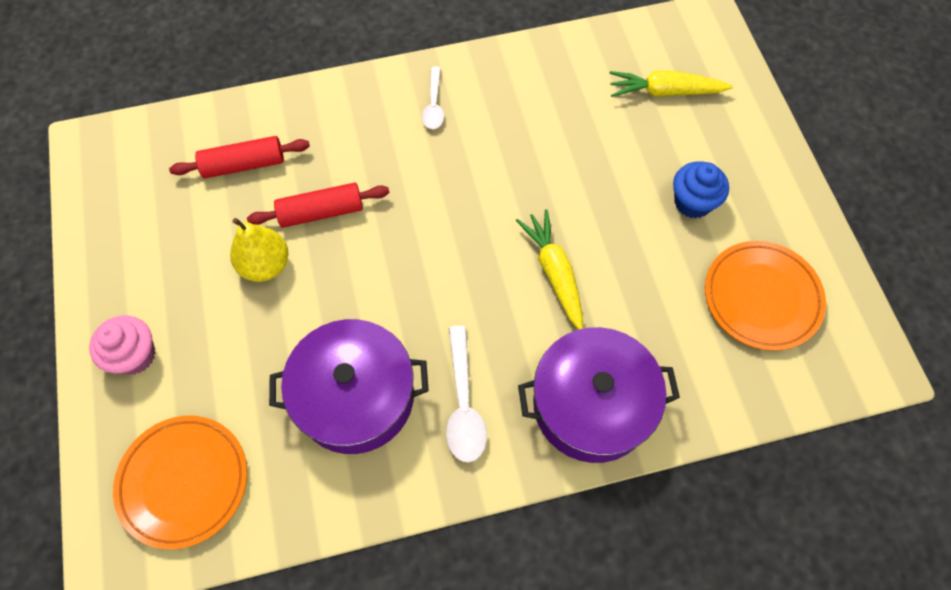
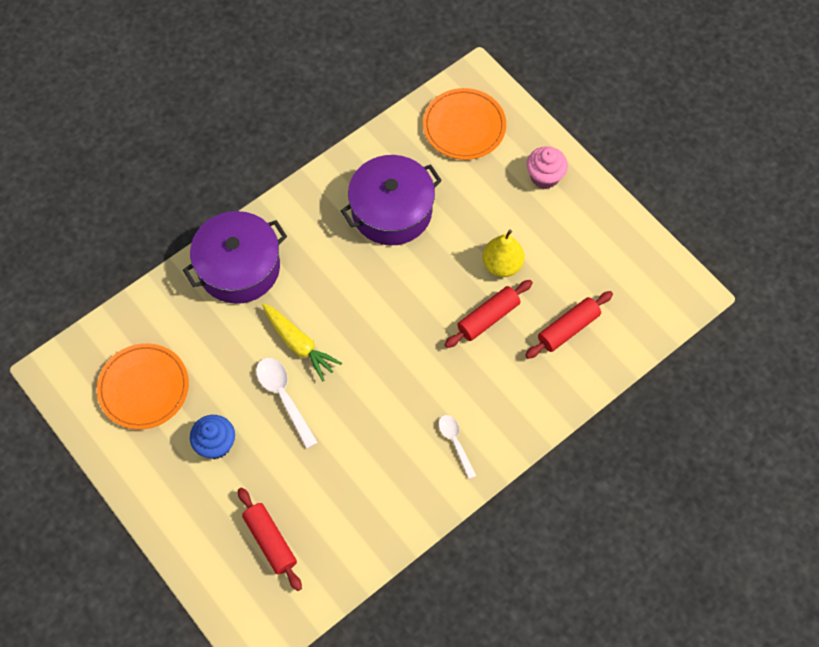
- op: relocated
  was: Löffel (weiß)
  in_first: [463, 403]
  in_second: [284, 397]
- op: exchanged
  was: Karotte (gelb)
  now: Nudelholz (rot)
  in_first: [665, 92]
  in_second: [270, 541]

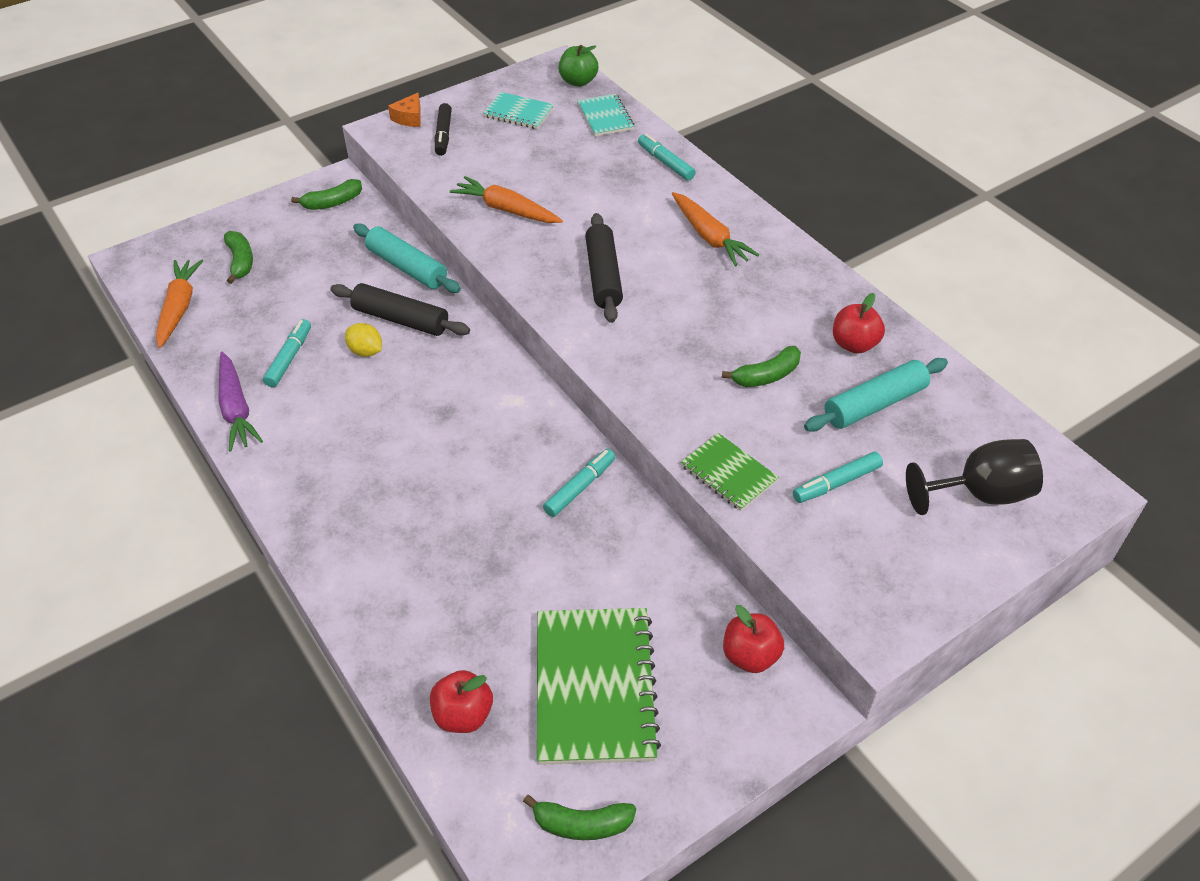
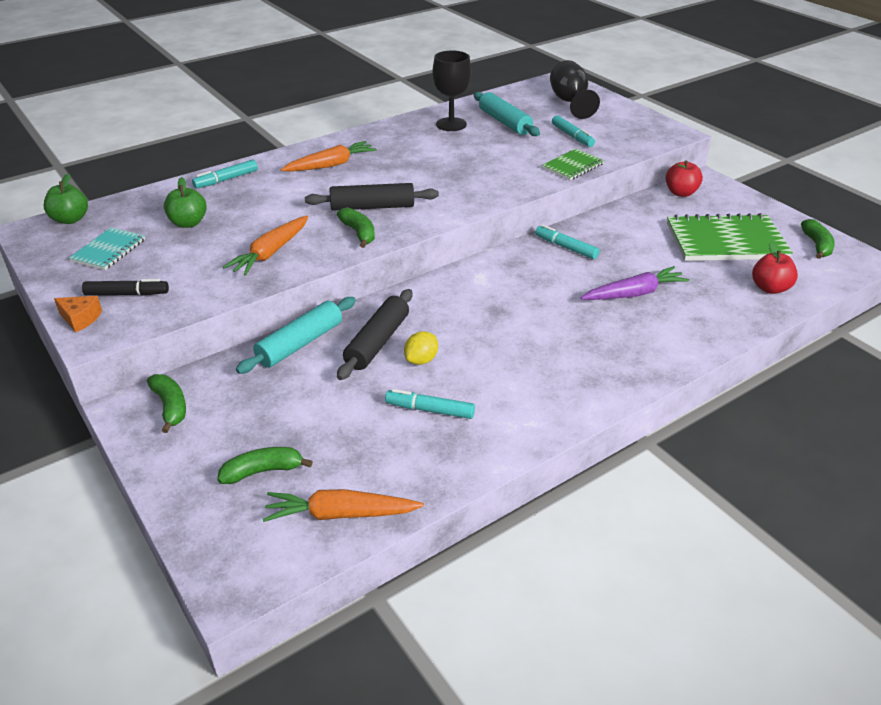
- op: missing
  was: Notizbuch (türkis)
  in_first: [605, 117]
- op: appeared
  now: Apfel (grün)
  in_second: [188, 223]
- op: relocated
  was: Karotte (lila)
  in_first: [236, 409]
  in_second: [634, 293]
- op: relocated
  was: Banane (grün)
  in_first: [766, 376]
  in_second: [359, 233]
- op: exchanged
  was: Apfel (rot)
  now: Kelch (schwarz)
  in_first: [854, 344]
  in_second: [451, 124]

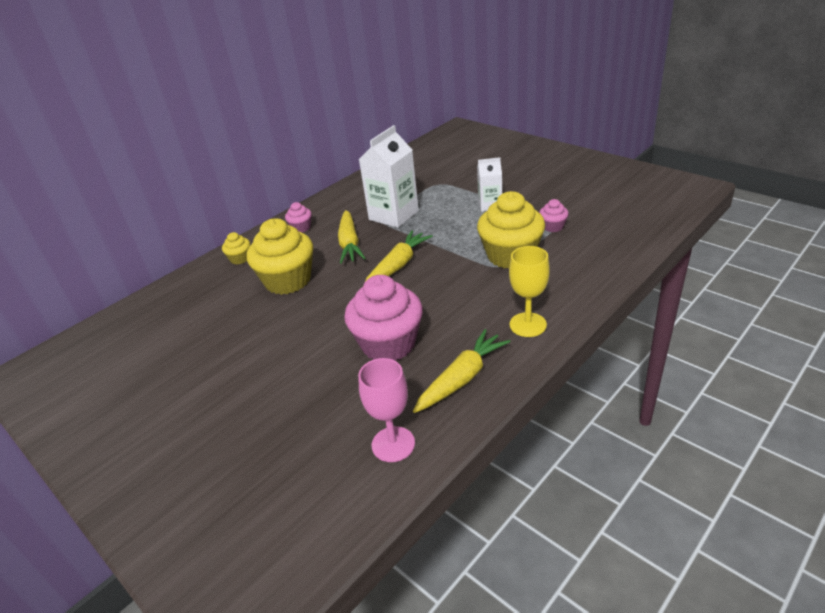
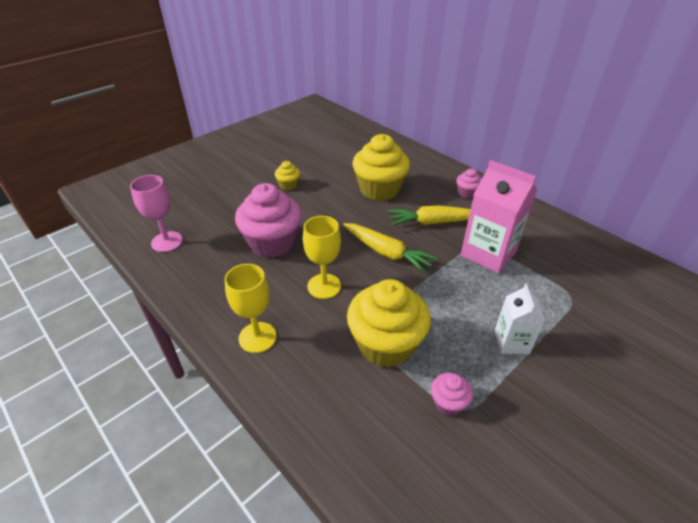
- op: missing
  was: Karotte (gelb)
  in_first: [462, 378]
- op: appeared
  now: Kelch (gelb)
  in_second: [324, 286]
- op: relocated
  was: Muffin (gelb)
  in_first: [240, 259]
  in_second: [288, 185]
- op: colour
  was: Getränkekarton (weiß)
  now: Getränkekarton (rosa)
  in_first: [393, 215]
  in_second: [488, 253]

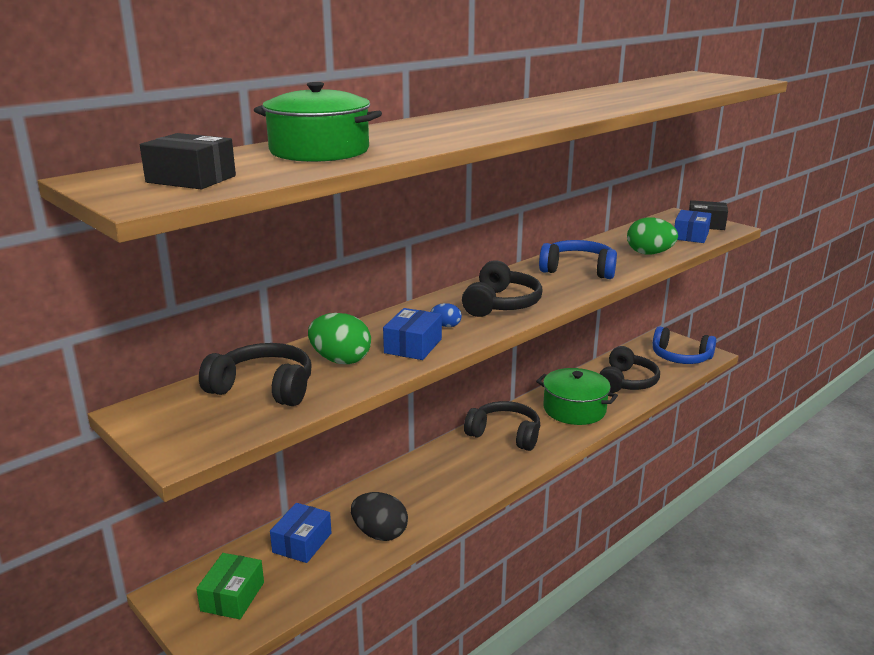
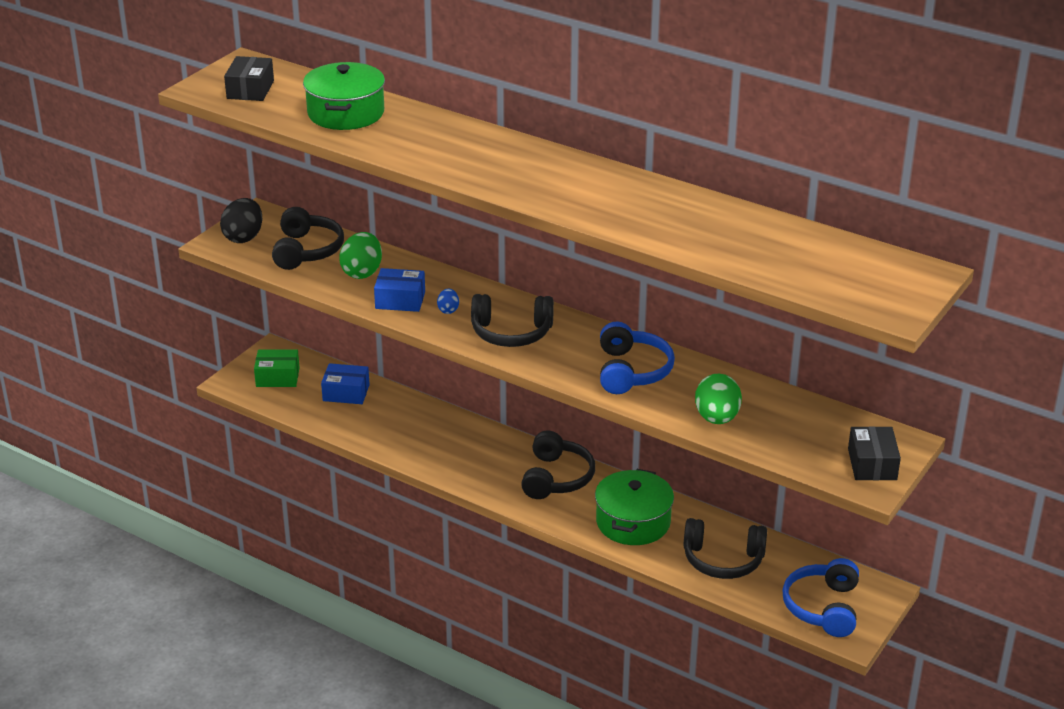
- op: missing
  was: Schachtel (blau)
  in_first: [690, 236]
- op: relocated
  was: Ei (schwarz)
  in_first: [380, 534]
  in_second: [243, 237]

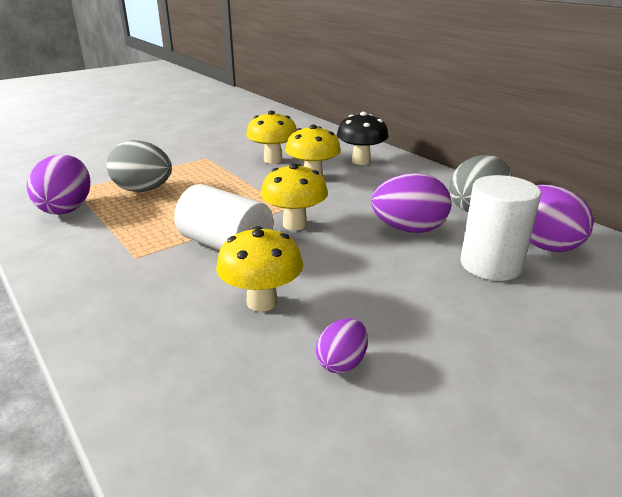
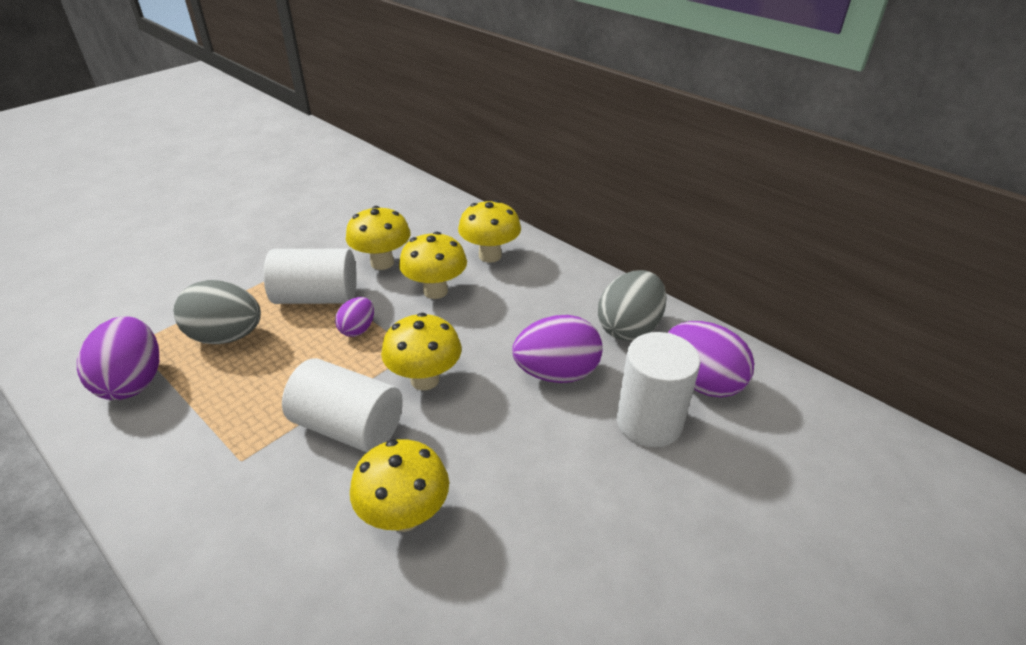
- op: appeared
  now: Vollzylinder (weiß)
  in_second: [317, 297]
- op: relocated
  was: Ei (lila)
  in_first: [342, 363]
  in_second: [358, 329]
- op: colour
  was: Pilz (schwarz)
  now: Pilz (gelb)
  in_first: [361, 161]
  in_second: [490, 256]

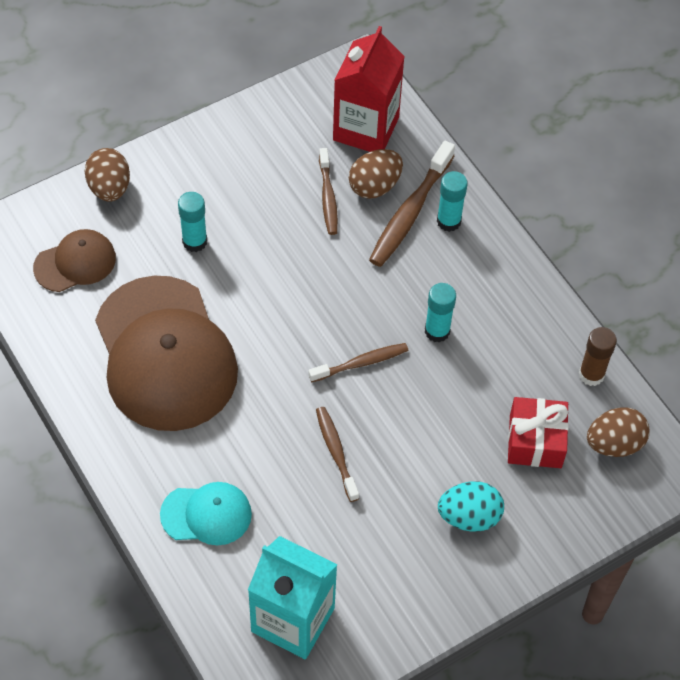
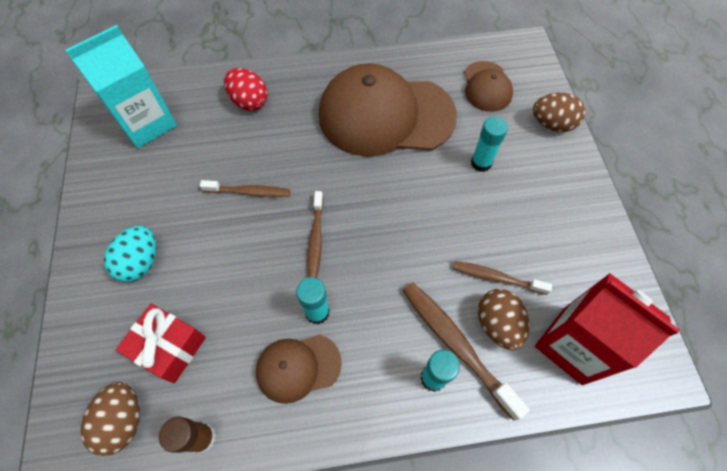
- op: appeared
  now: Kappe (braun)
  in_second: [298, 367]
- op: exchanged
  was: Kappe (türkis)
  now: Ei (rot)
  in_first: [206, 514]
  in_second: [249, 101]

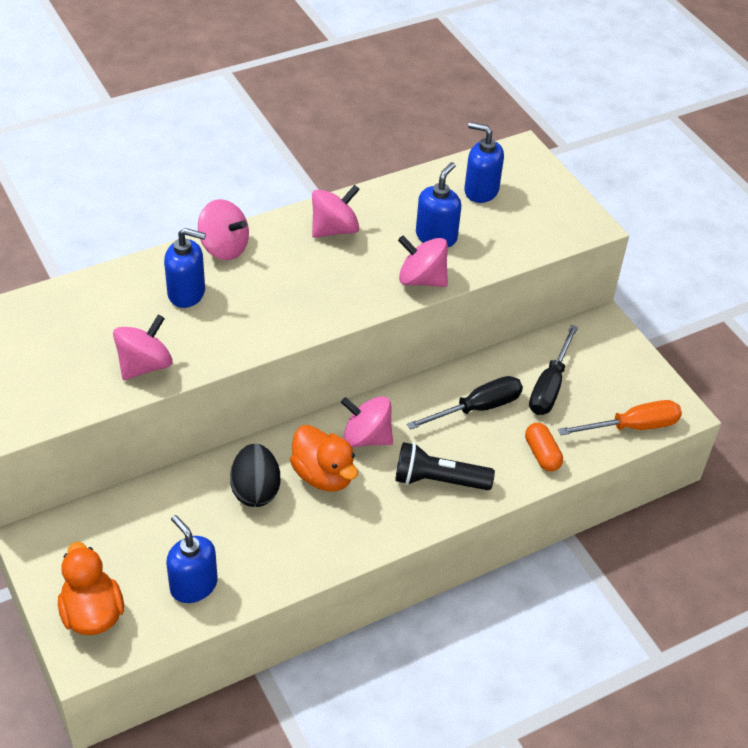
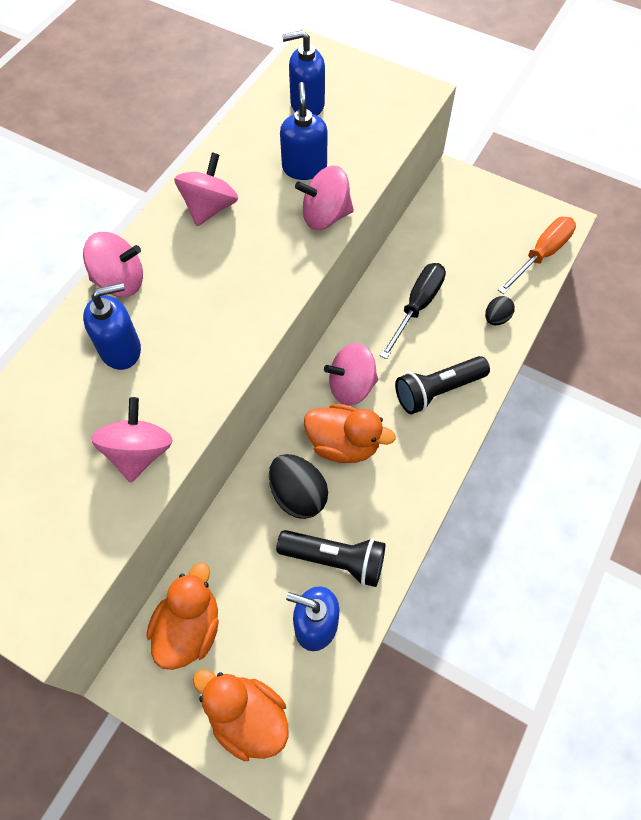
- op: missing
  was: Schraubenzieher (schwarz)
  in_first: [550, 386]
- op: appeared
  now: Ente (orange)
  in_second: [189, 628]
- op: appeared
  now: Taschenlampe (schwarz)
  in_second: [335, 559]
- op: exchanged
  was: Kapsel (orange)
  now: Ei (schwarz)
  in_first: [542, 454]
  in_second: [496, 318]

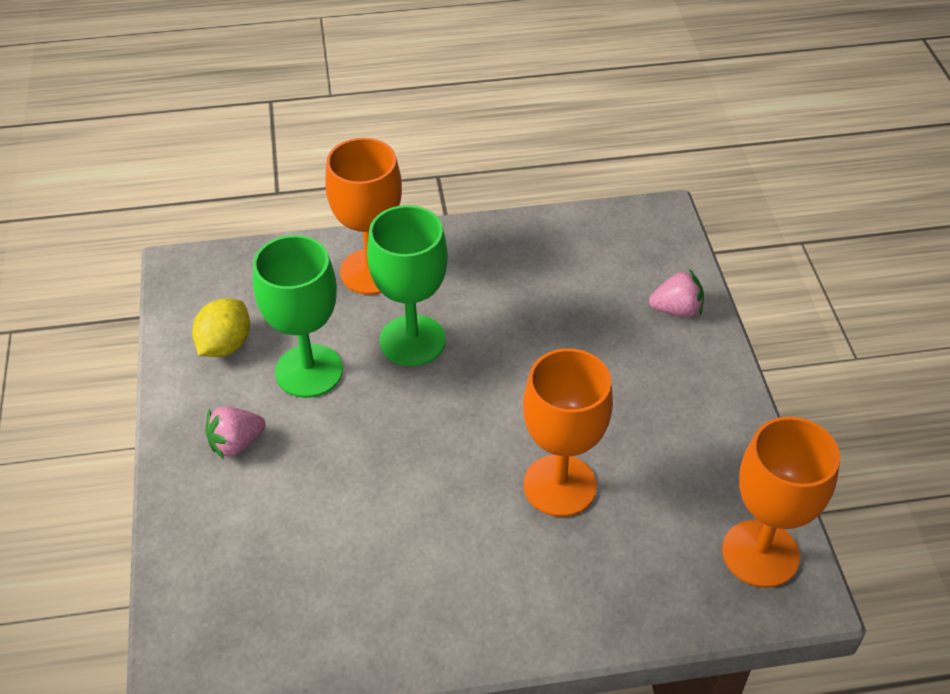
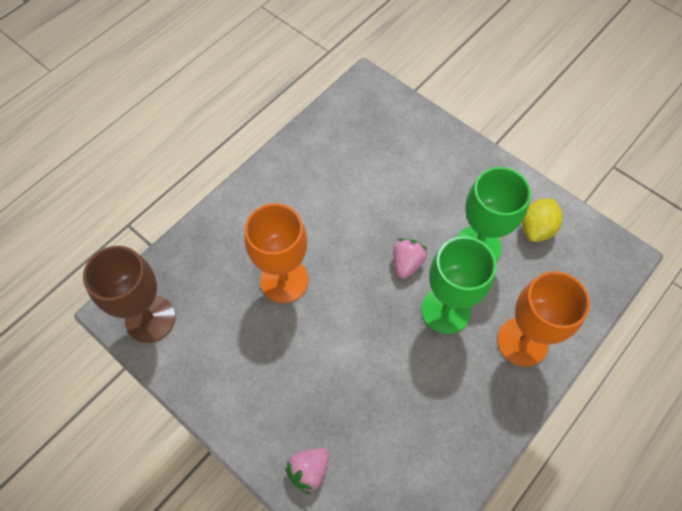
- op: relocated
  was: Erdbeere (rosa)
  in_first: [236, 443]
  in_second: [407, 263]
- op: colour
  was: Kelch (orange)
  now: Kelch (braun)
  in_first: [760, 553]
  in_second: [150, 319]
- op: spun
  was: Zitrone (gelb)
  in_first: [225, 345]
  in_second: [536, 228]
  clockwise: 45

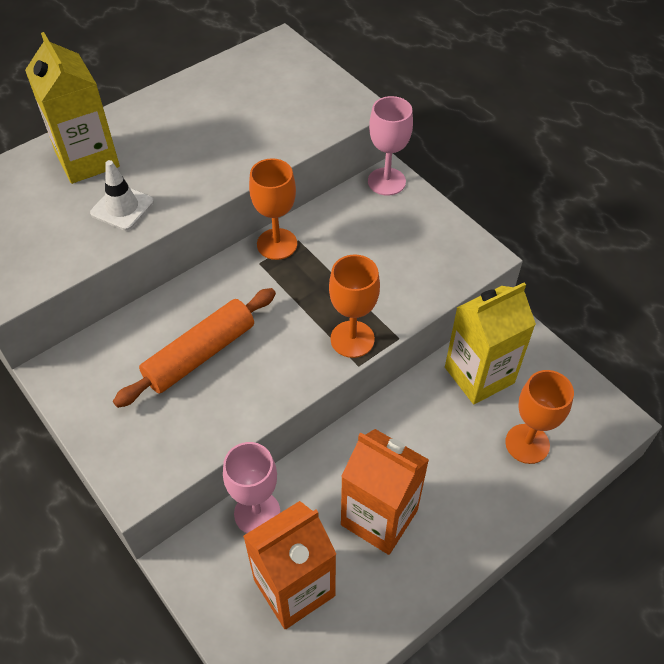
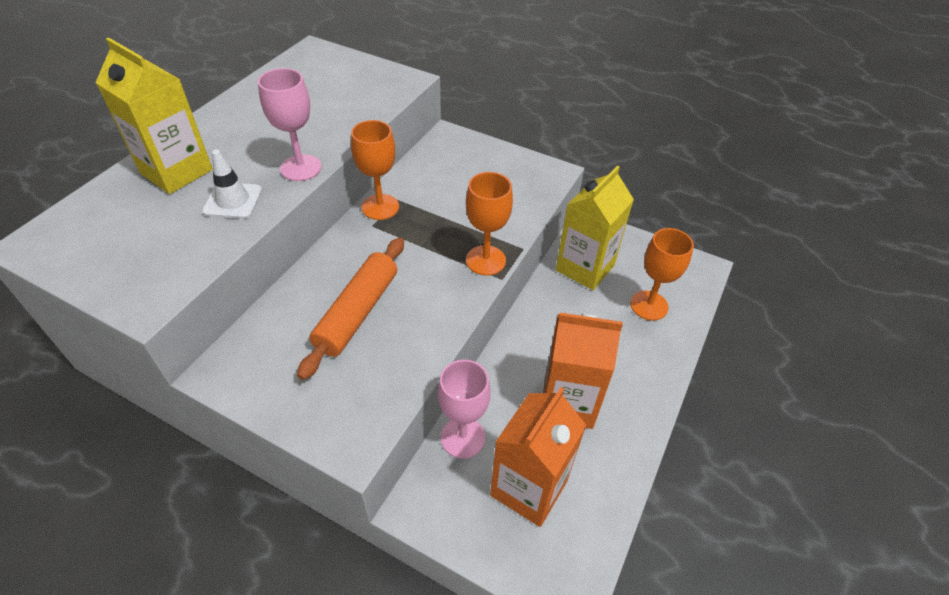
- op: relocated
  was: Kelch (rosa)
  in_first: [386, 181]
  in_second: [301, 168]

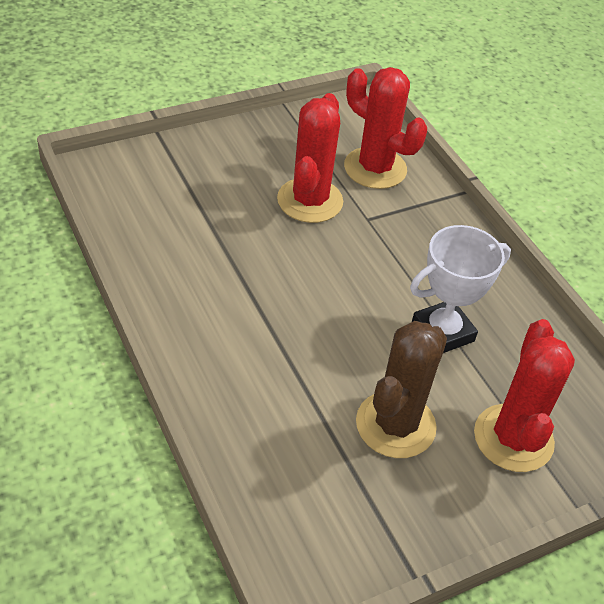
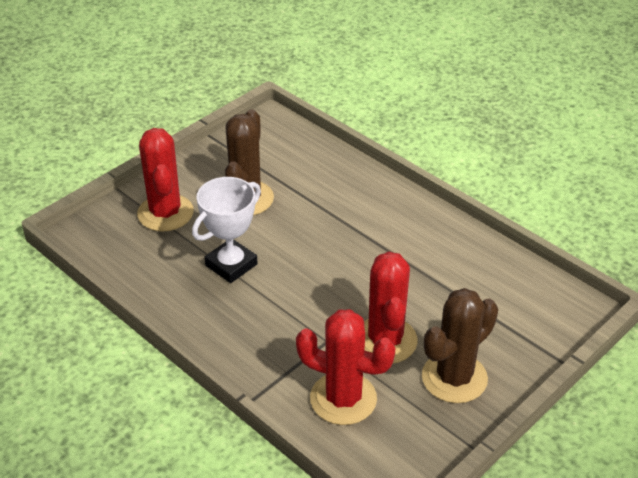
- op: appeared
  now: Kaktus (braun)
  in_second: [454, 378]

